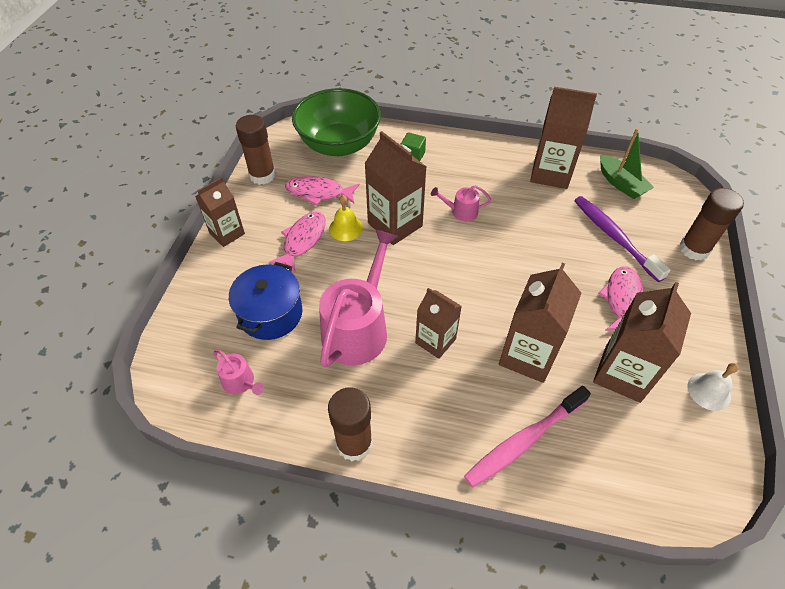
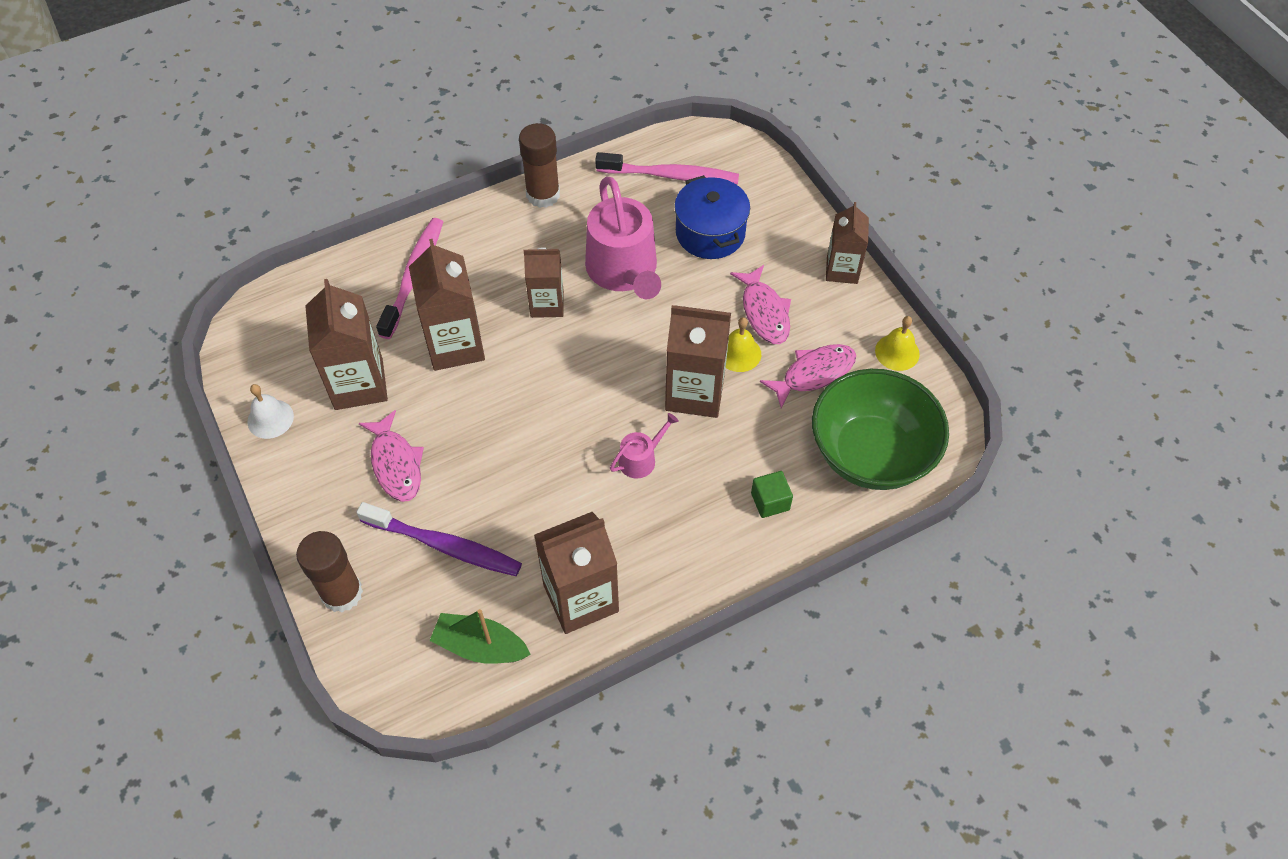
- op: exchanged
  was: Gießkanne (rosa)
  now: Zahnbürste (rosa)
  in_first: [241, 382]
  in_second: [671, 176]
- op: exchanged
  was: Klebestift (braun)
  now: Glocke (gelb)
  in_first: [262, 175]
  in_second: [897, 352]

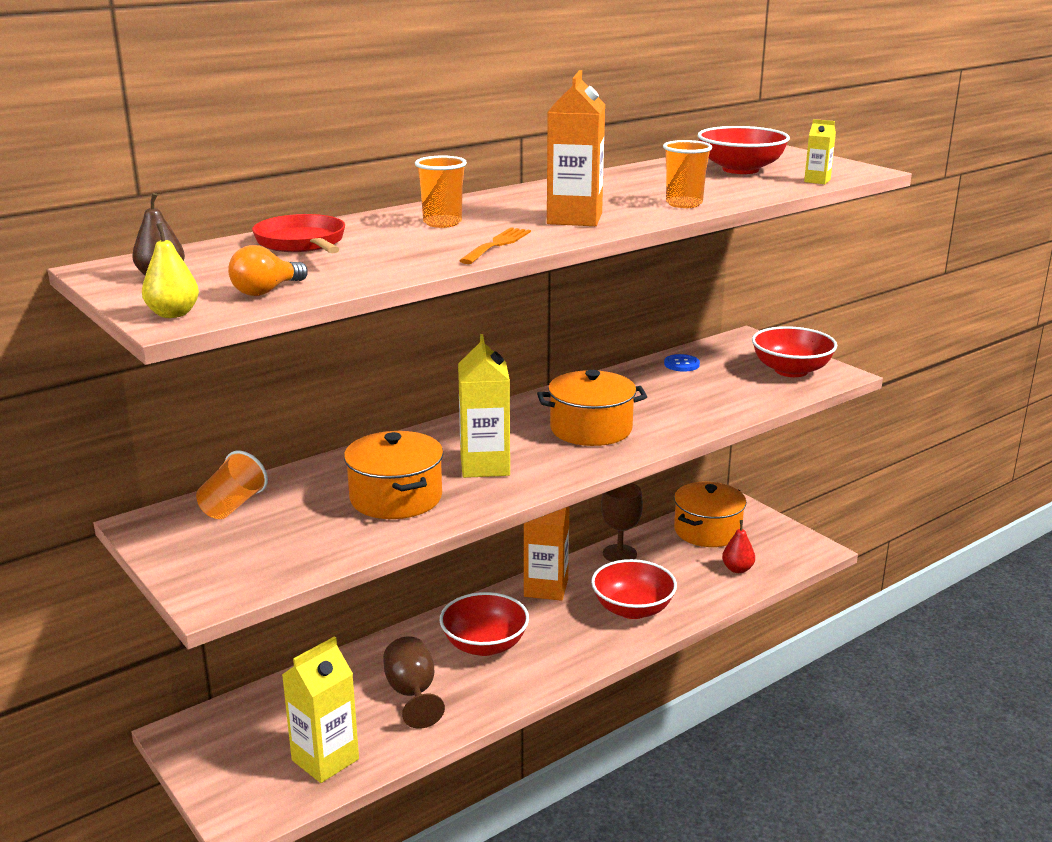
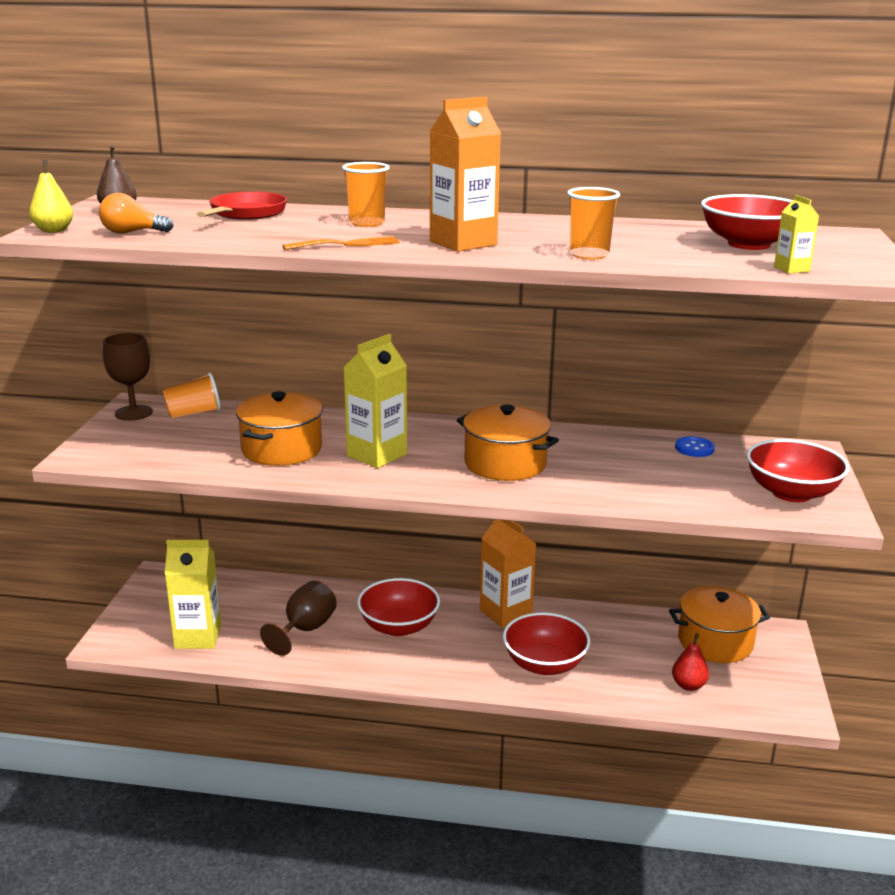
- op: relocated
  was: Kelch (braun)
  in_first: [619, 554]
  in_second: [133, 413]

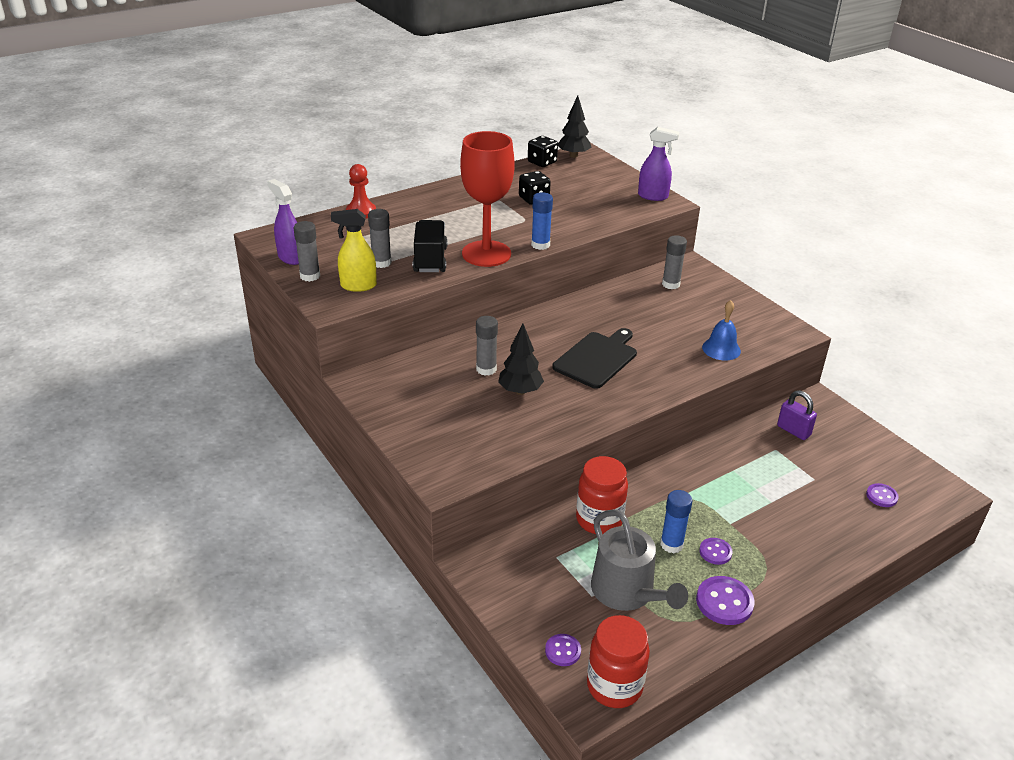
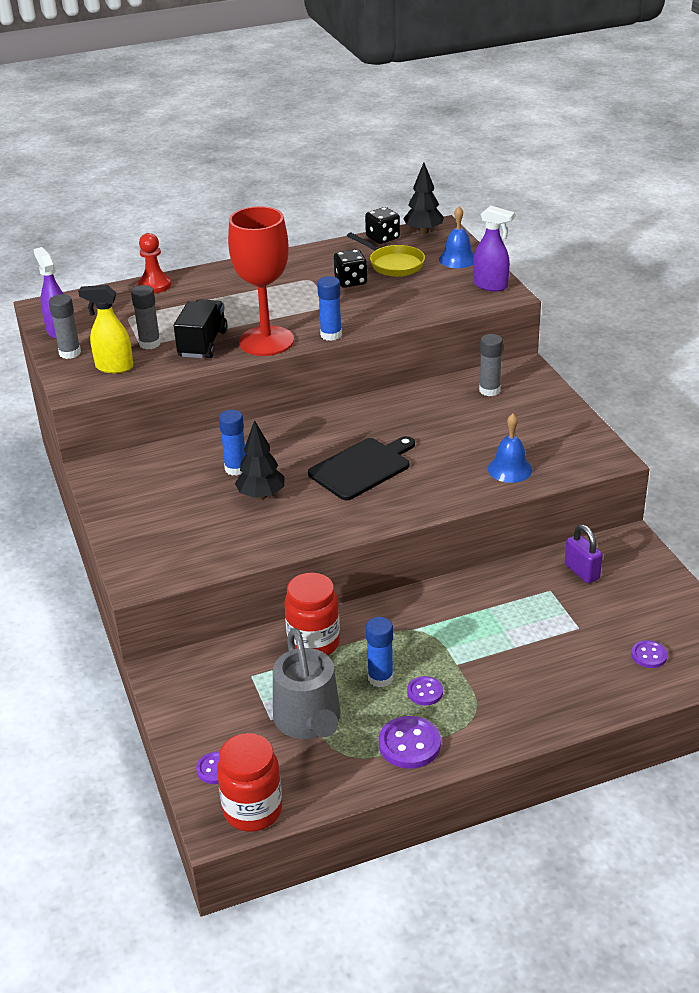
- op: appeared
  now: Pfanne (gelb)
  in_second: [393, 264]
- op: appeared
  now: Glocke (blau)
  in_second: [457, 259]
- op: colour
  was: Klebestift (grau)
  now: Klebestift (blau)
  in_first: [486, 369]
  in_second: [236, 469]

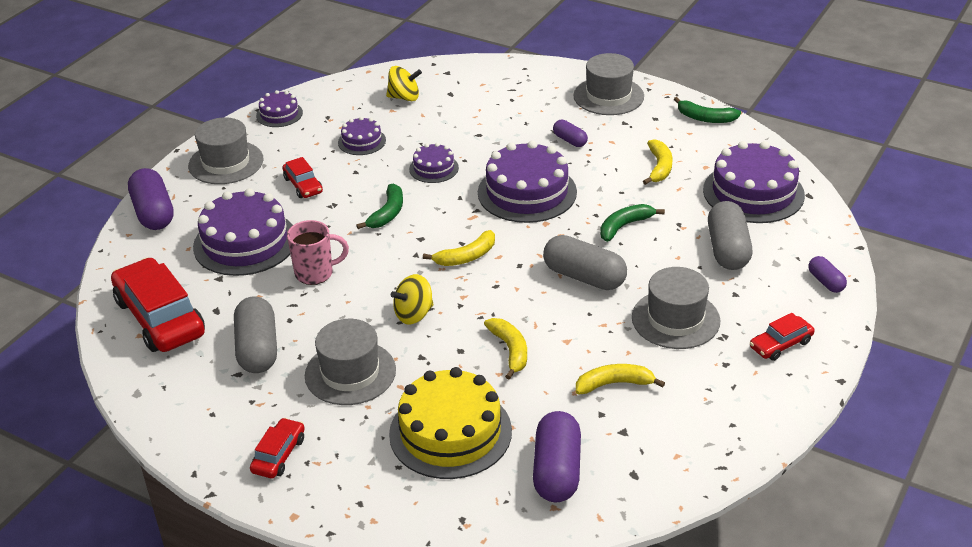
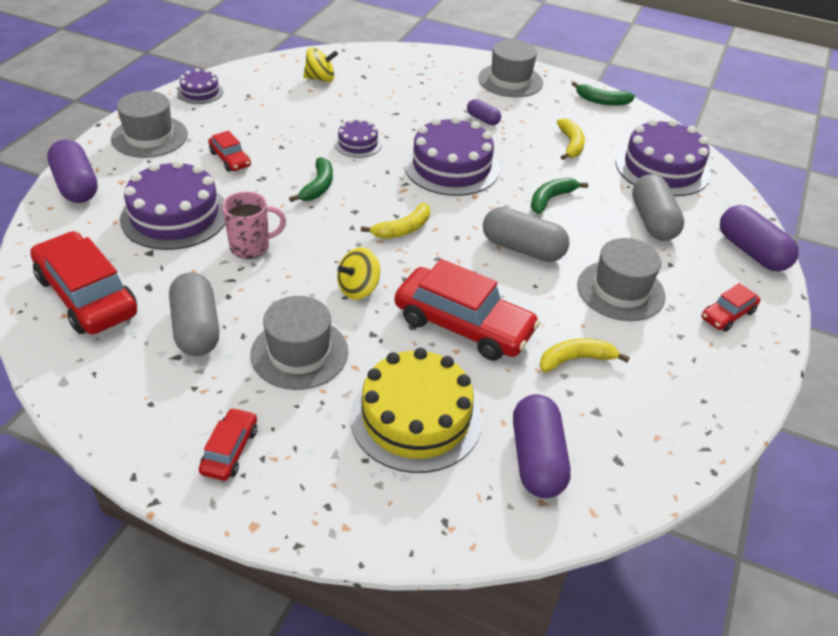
- op: missing
  was: Kuchen (lila)
  in_first: [362, 141]
- op: exchanged
  was: Banane (gelb)
  now: Auto (rot)
  in_first: [510, 350]
  in_second: [463, 325]
- op: size
  was: Kapsel (lila)
  in_first: [826, 282]
  in_second: [752, 252]
  ratio: 1.87

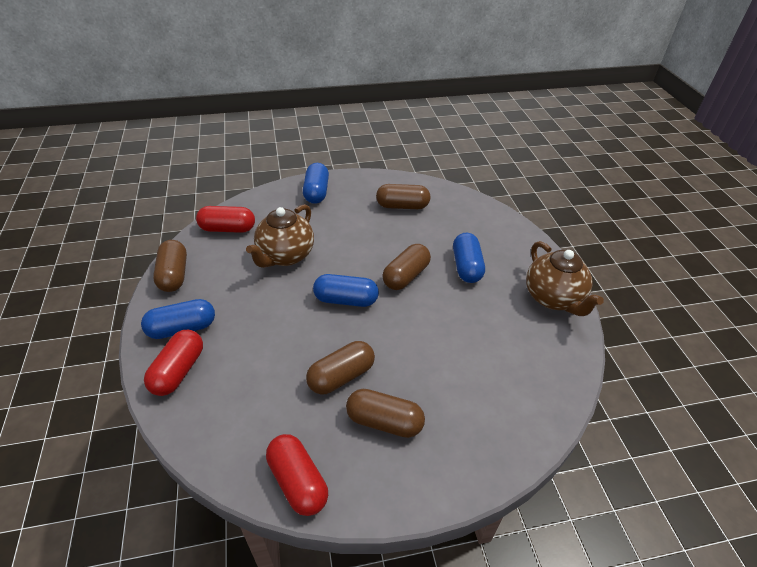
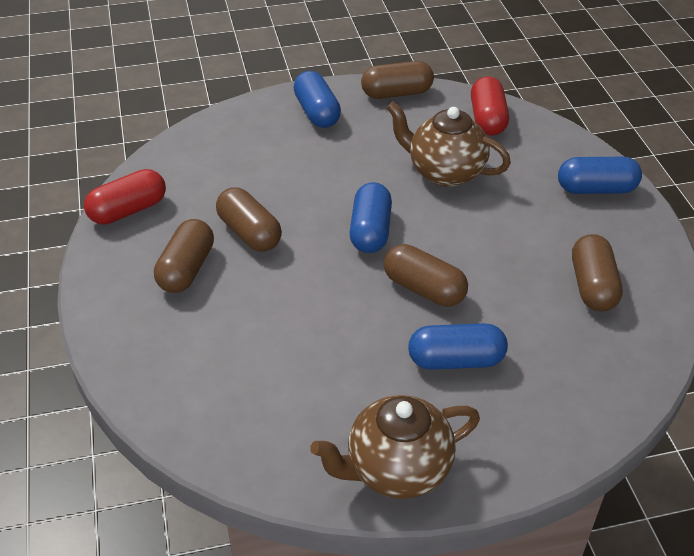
- op: missing
  was: Kapsel (rot)
  in_first: [178, 371]

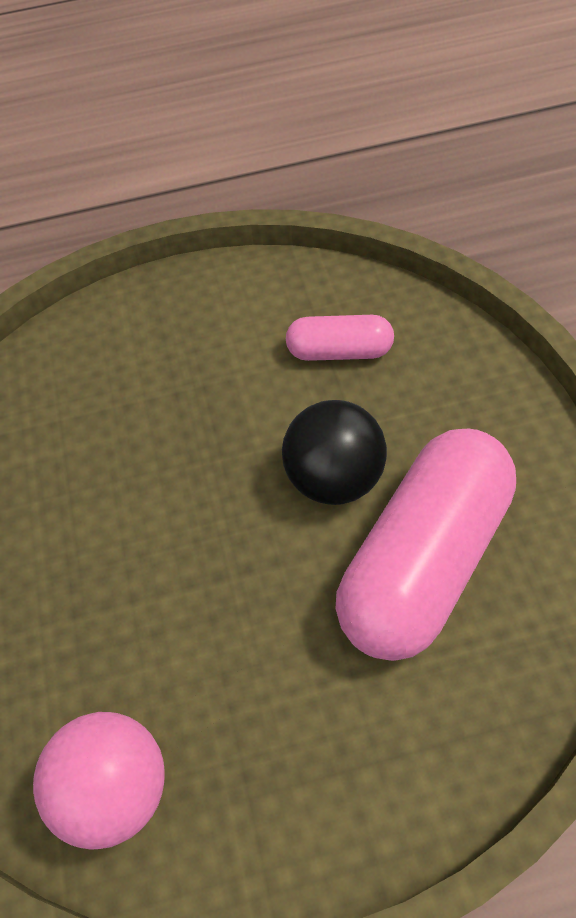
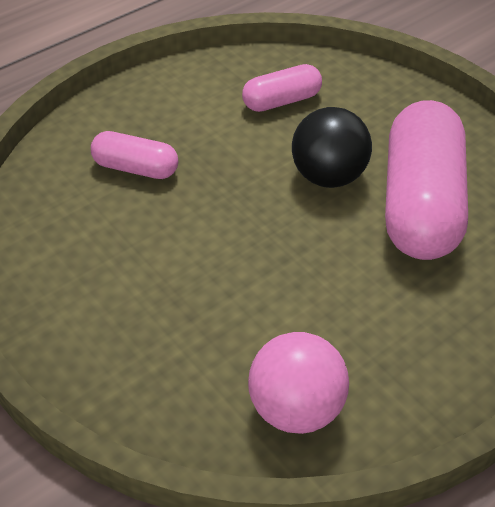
- op: appeared
  now: Kapsel (rosa)
  in_second: [136, 168]

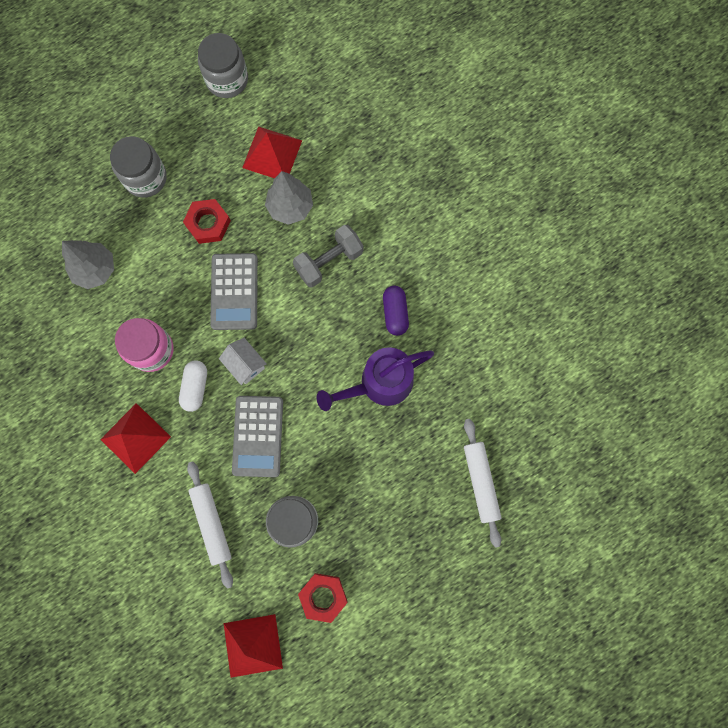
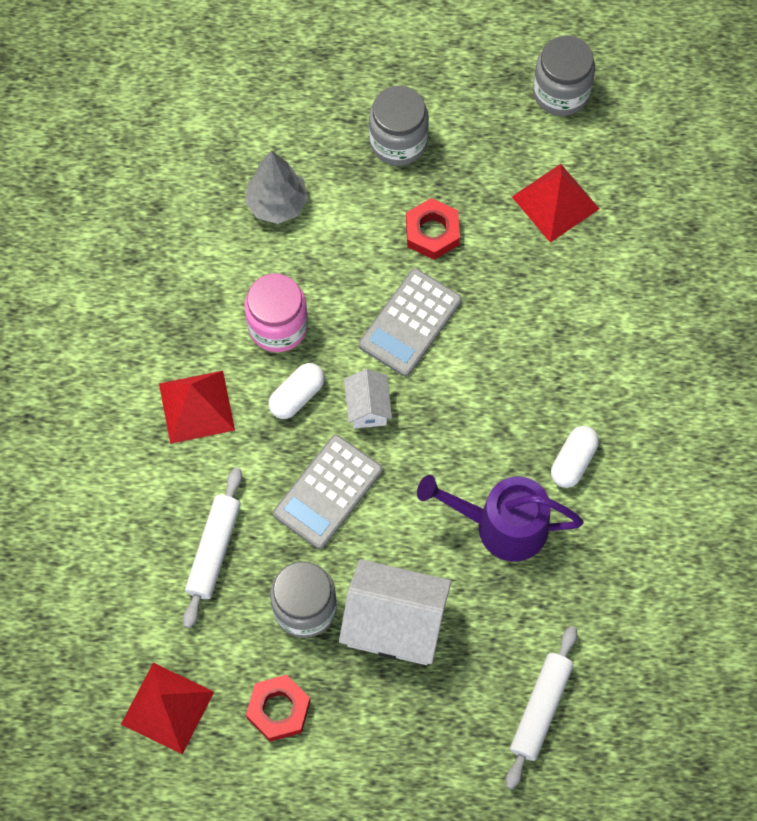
- op: missing
  was: Baum (grau)
  in_first: [290, 207]
- op: missing
  was: Hantel (grau)
  in_first: [329, 261]
- op: appeared
  now: Haus (weiß)
  in_second: [394, 624]
- op: colour
  was: Kapsel (lila)
  now: Kapsel (weiß)
  in_first: [395, 313]
  in_second: [573, 461]

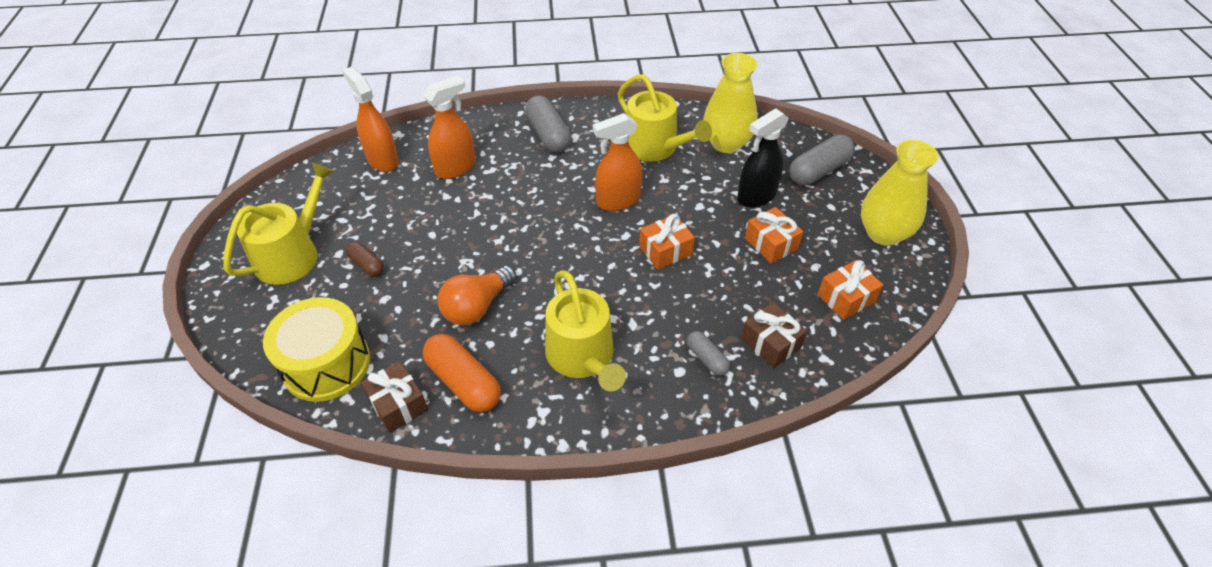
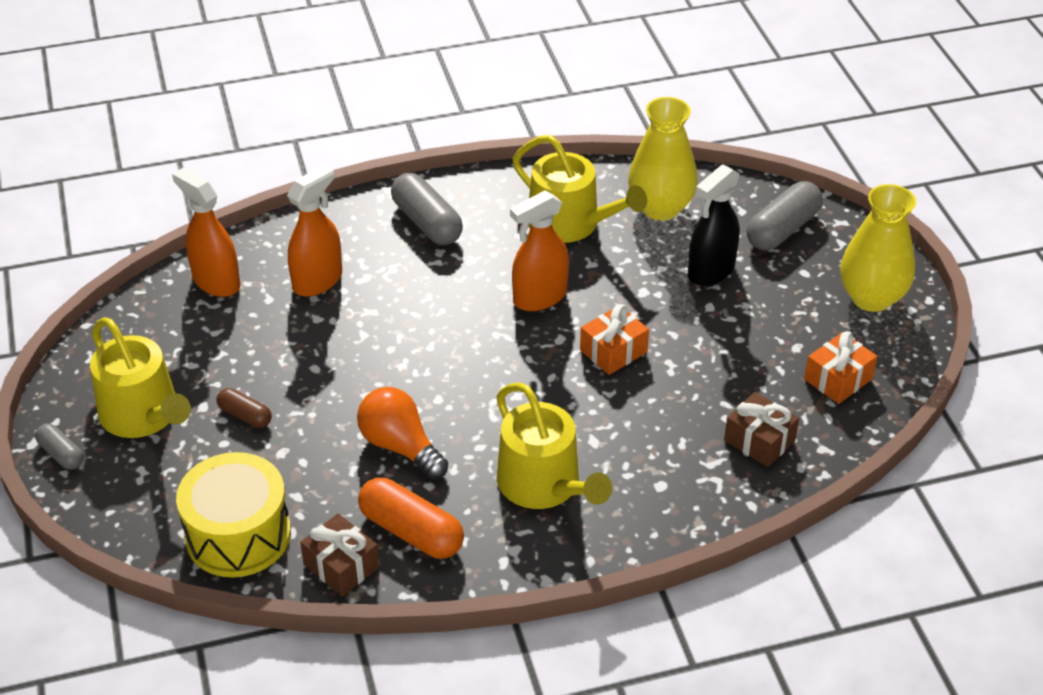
- op: missing
  was: Geschenk (orange)
  in_first: [771, 244]
- op: relocated
  was: Kapsel (grau)
  in_first: [707, 358]
  in_second: [61, 454]
- op: spun
  was: Gießkanne (gelb)
  in_first: [292, 254]
  in_second: [144, 415]
  clockwise: 120
- op: spun
  was: Glühbirne (orange)
  in_first: [477, 307]
  in_second: [400, 446]
  clockwise: 105

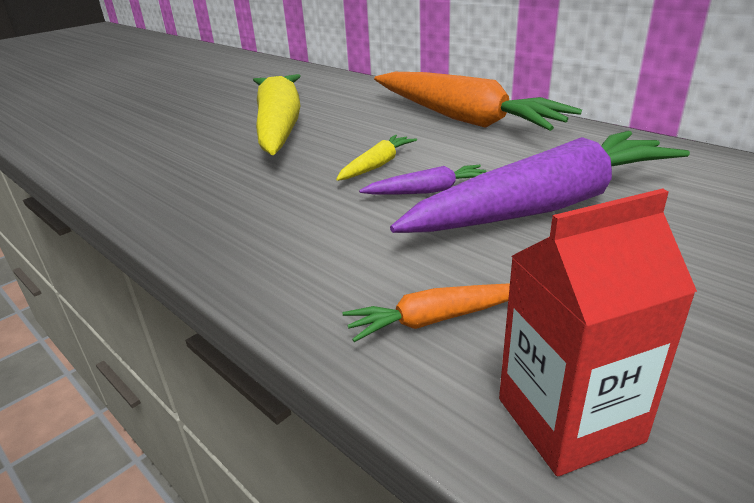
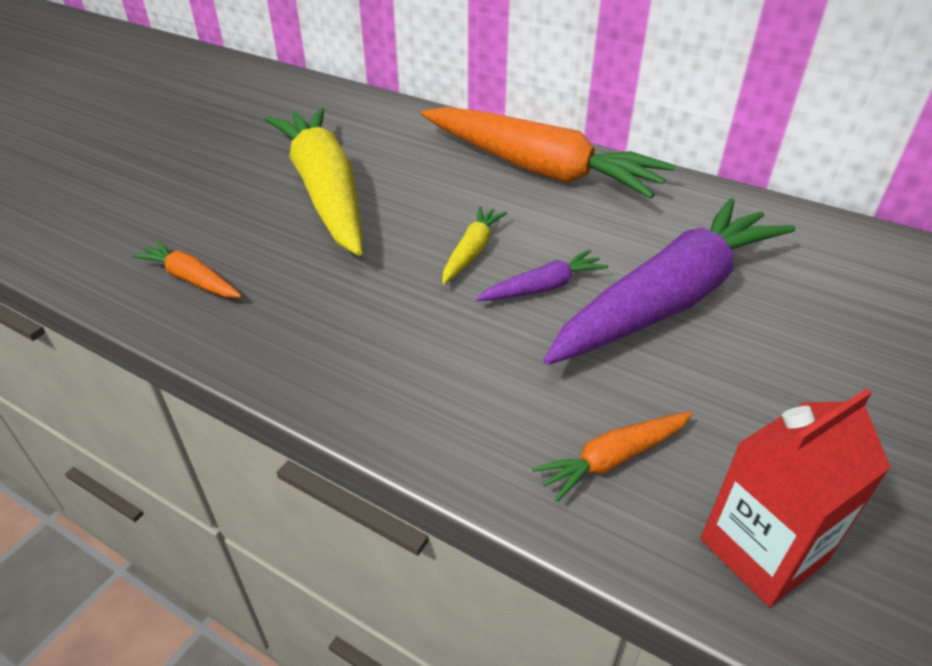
- op: appeared
  now: Karotte (orange)
  in_second: [191, 279]

